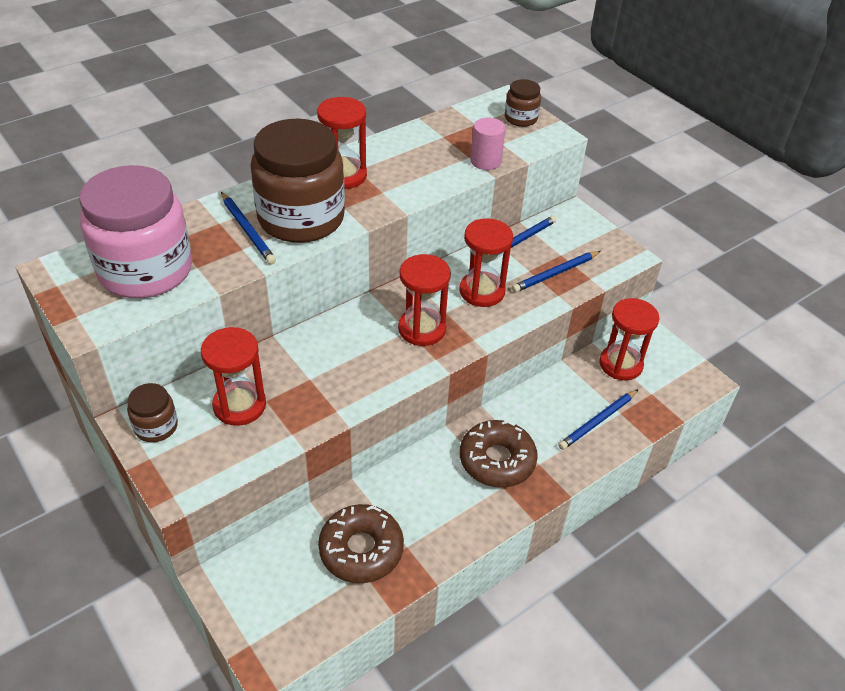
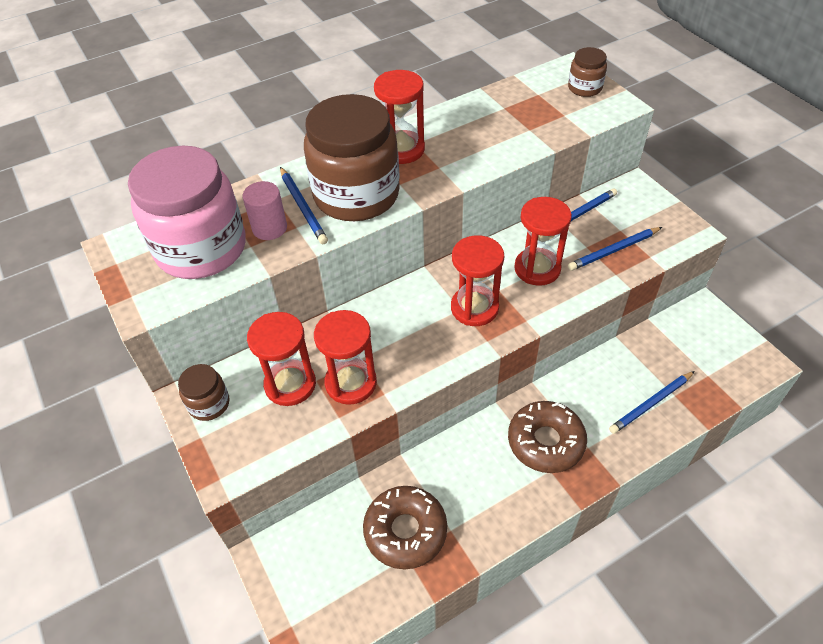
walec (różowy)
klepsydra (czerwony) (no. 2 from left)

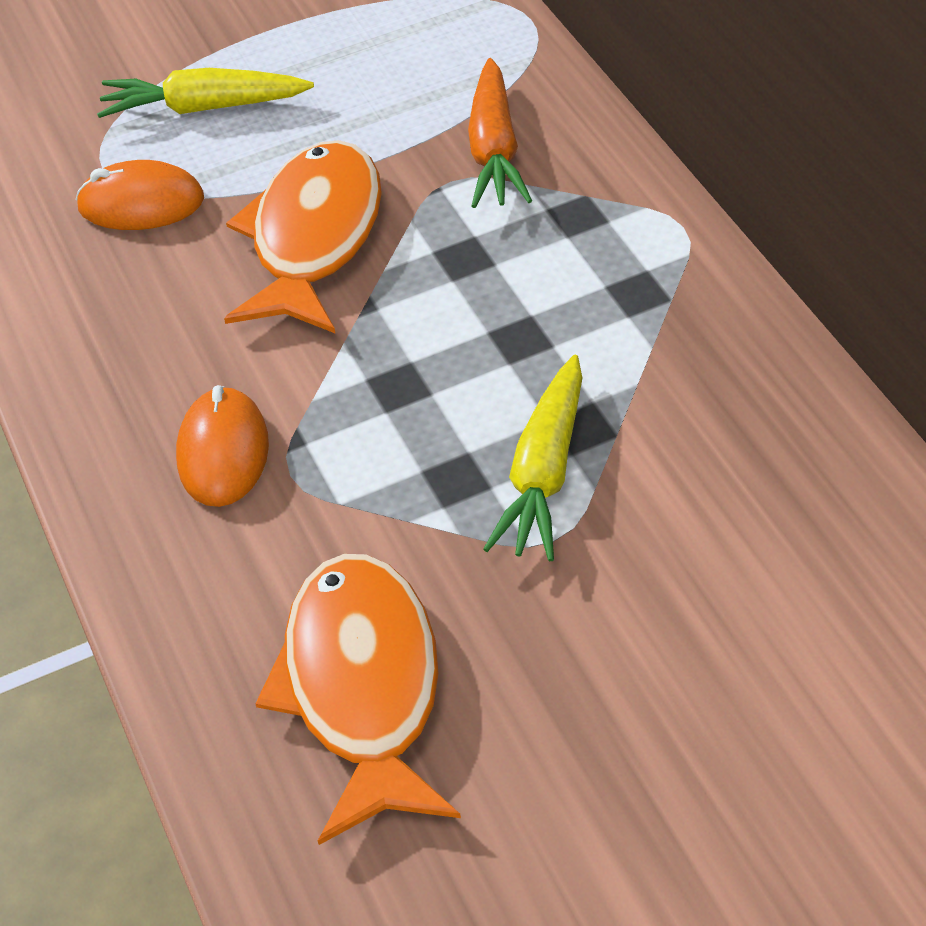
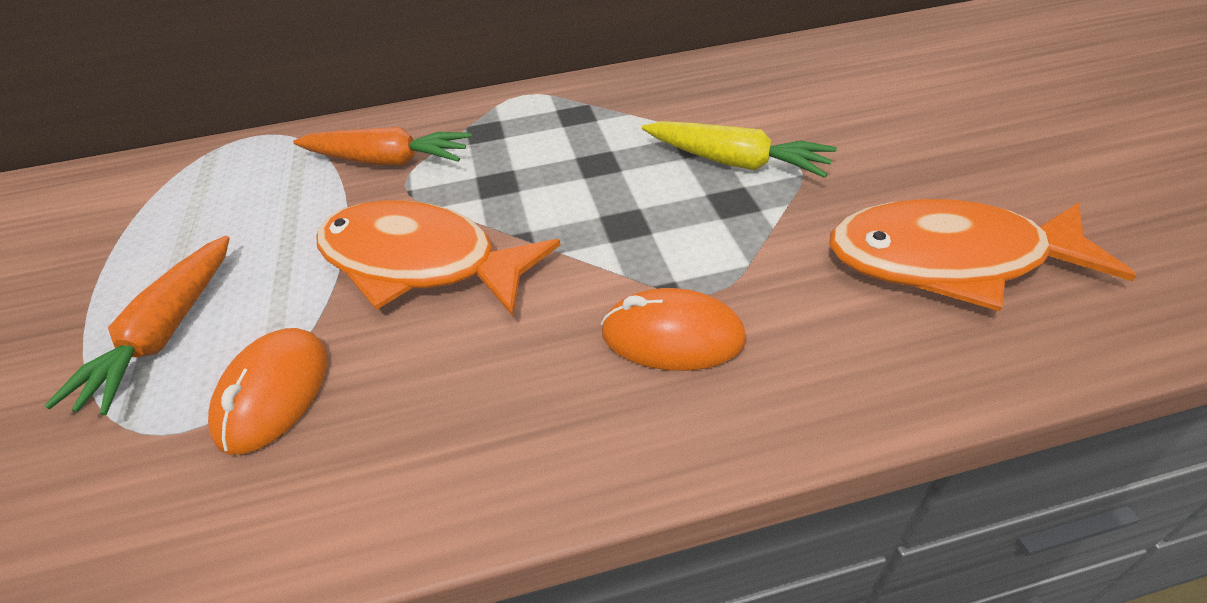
marchewka (pomarańczowy) (no. 1 from left)

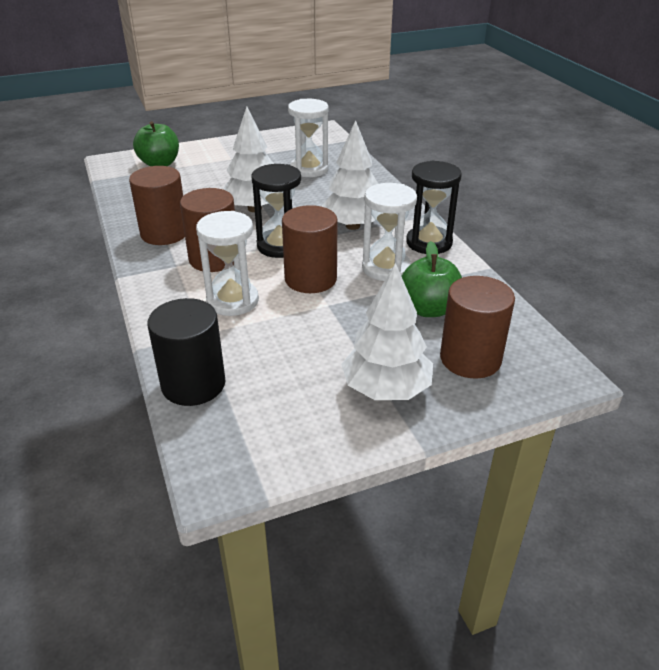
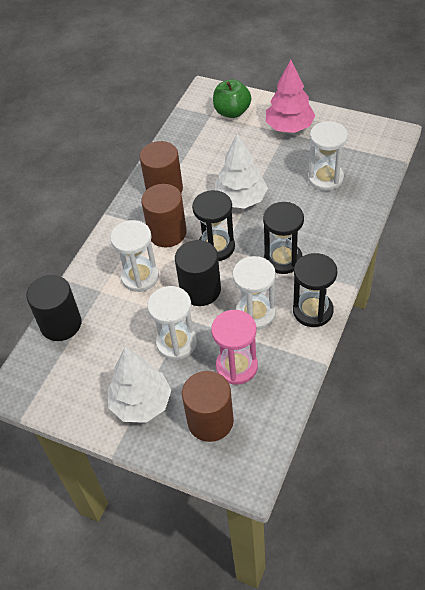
walec (czarny) (no. 2 from left)
klepsydra (czarny) (no. 2 from left)
klepsydra (różowy)
klepsydra (biały) (no. 2 from left)
drzewko (różowy)

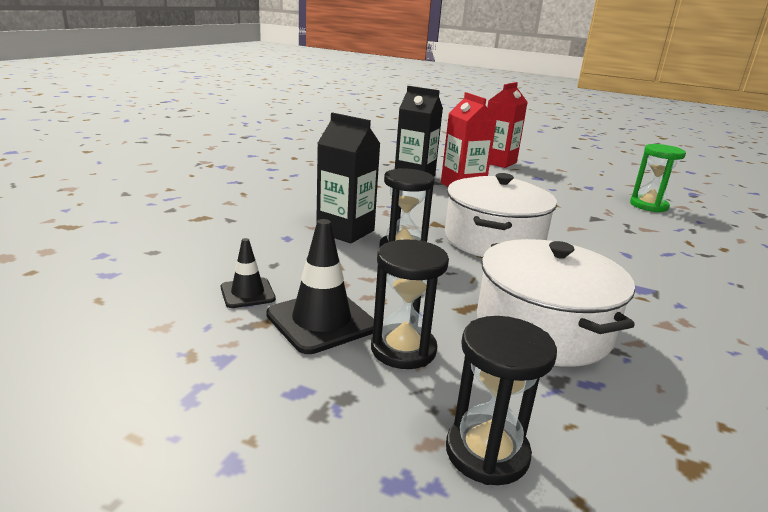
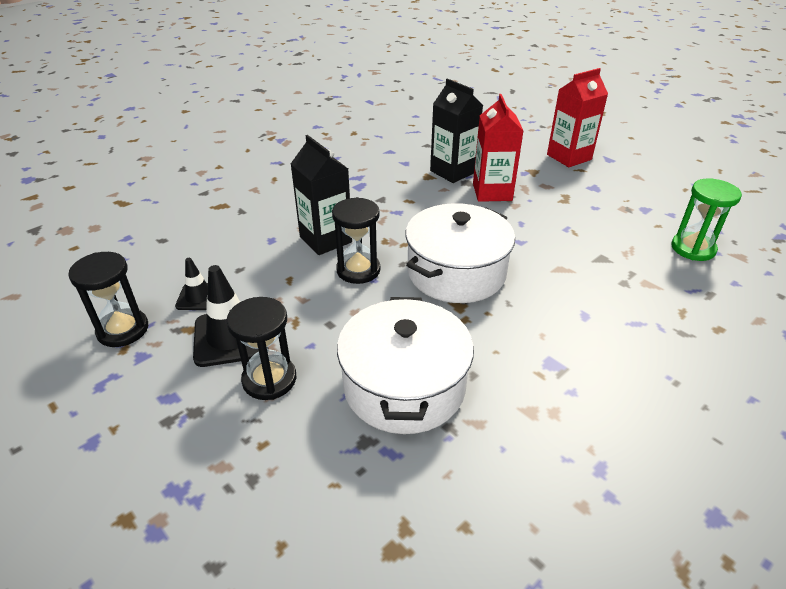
klepsydra (czarny) (no. 1 from left)

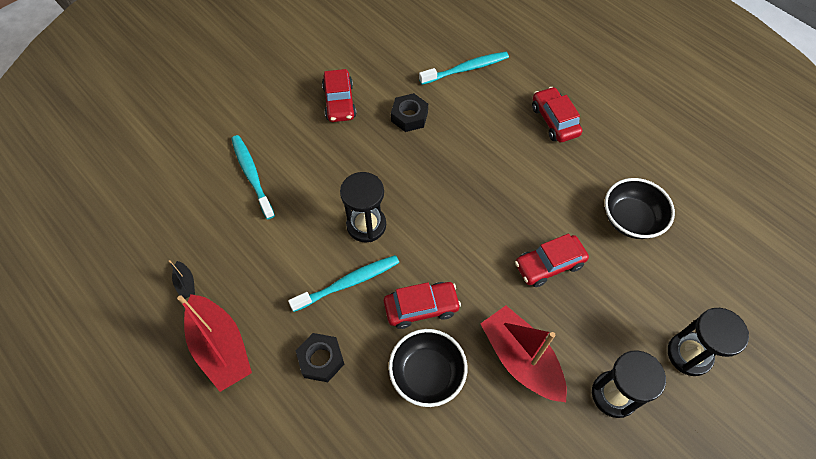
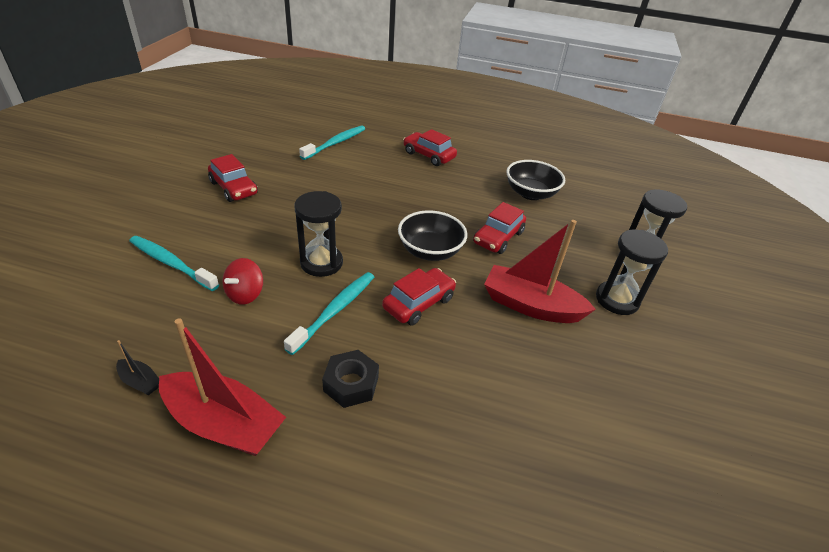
miska (czarny) (no. 1 from left)
nakrętka (czarny) (no. 2 from left in the first image)
bączek (czerwony)

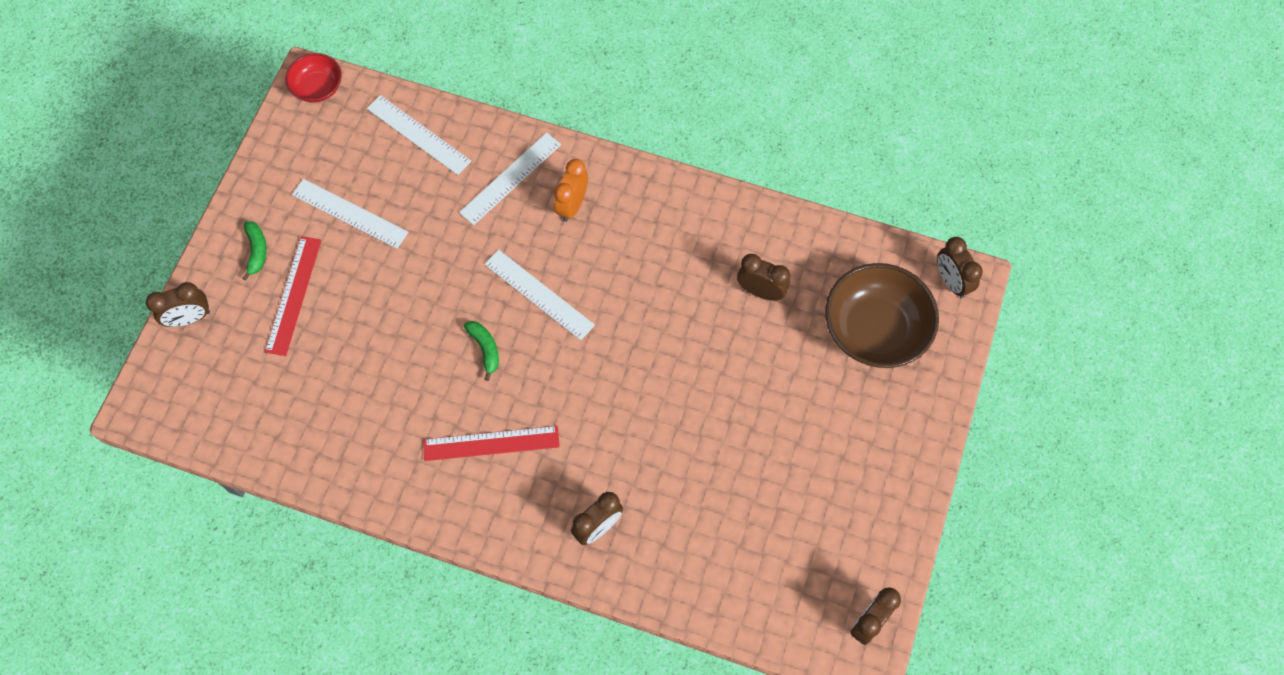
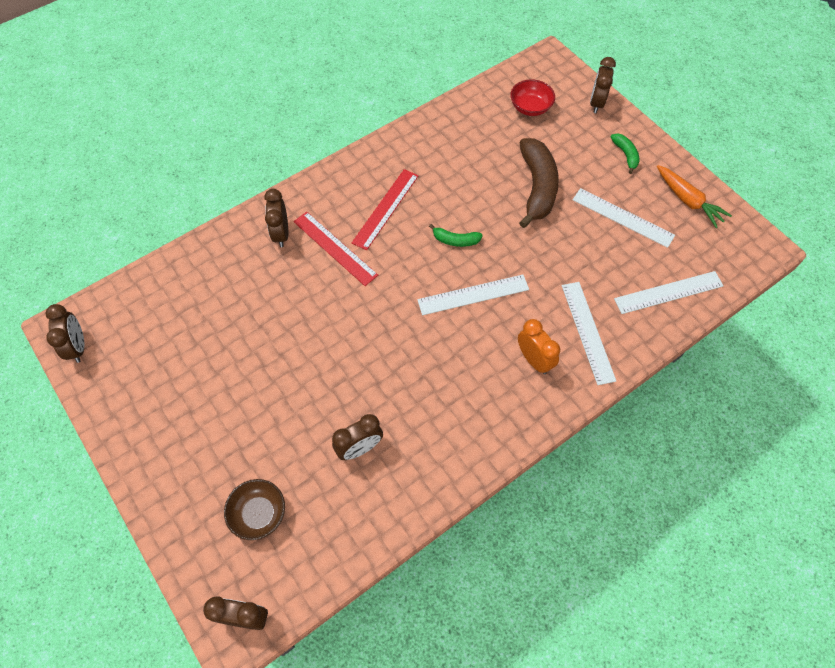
banan (zielony) (no. 2 from left)
linijka (czerwony) (no. 1 from left)
miska (czerwony)
linijka (biały) (no. 3 from left)
miska (brązowy)
banan (brązowy)
marchewka (pomarańczowy)

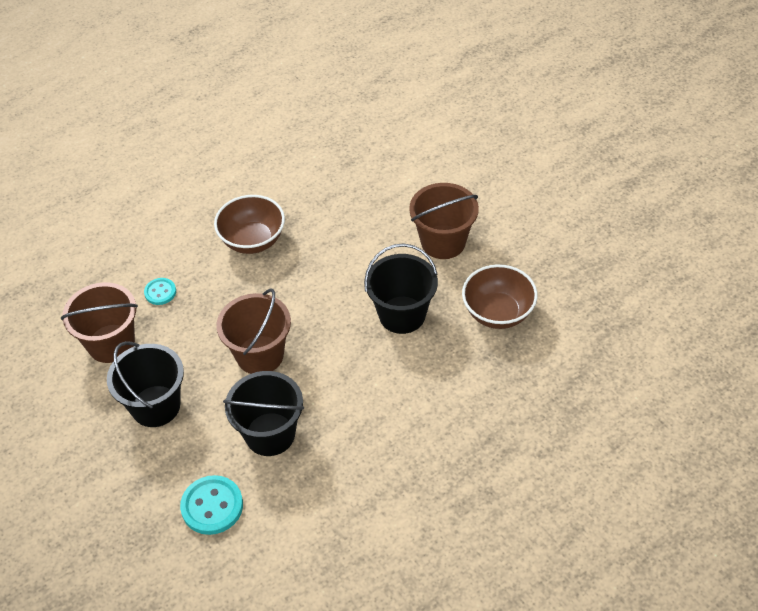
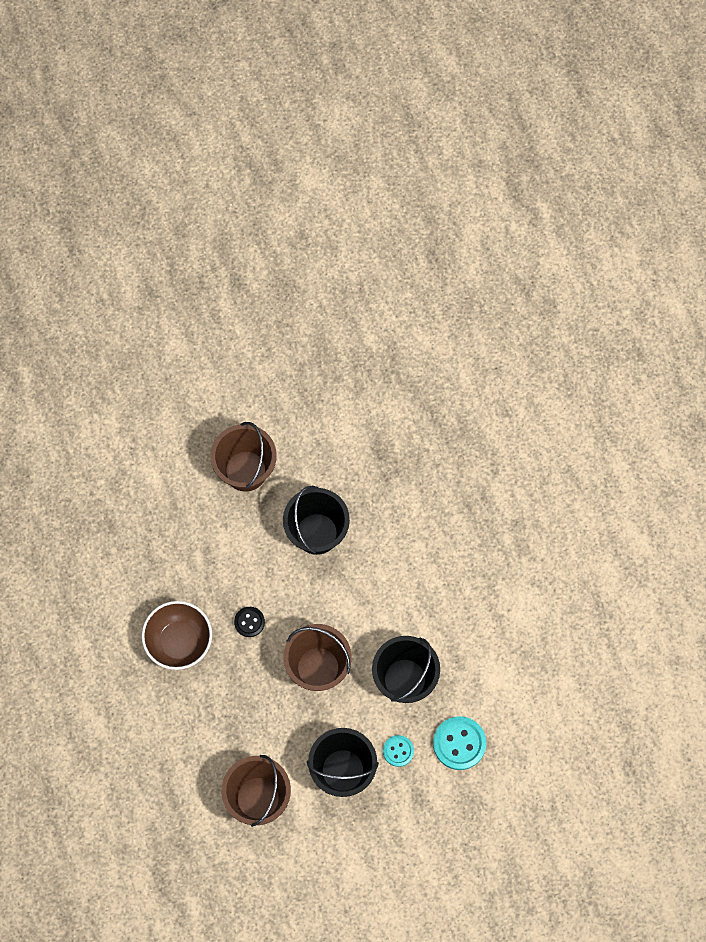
guzik (turkusowy) (no. 1 from left)
miska (brązowy) (no. 2 from left in the first image)
guzik (czarny)

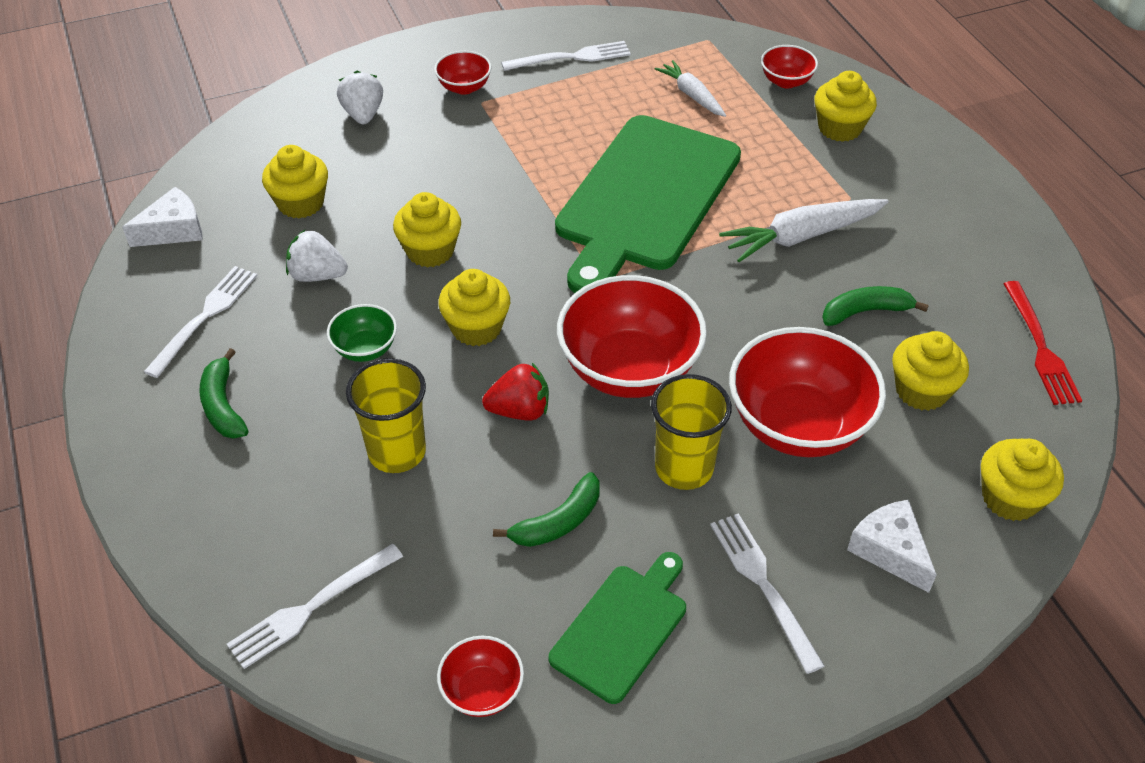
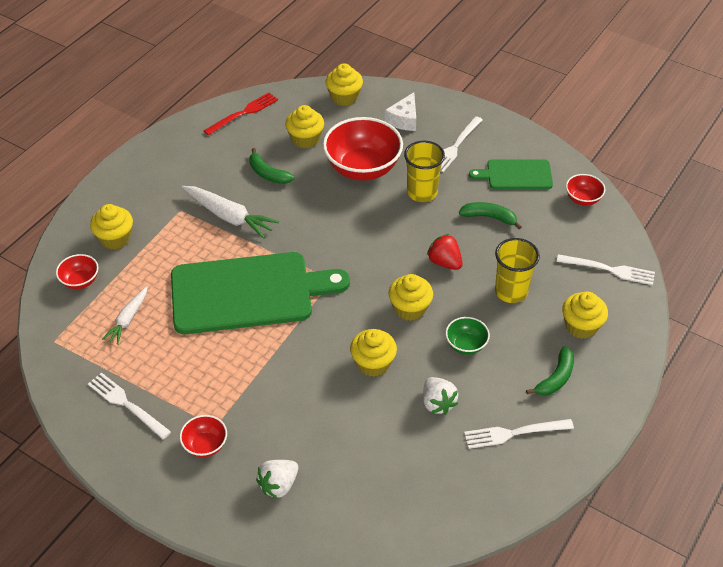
ser (biały) (no. 1 from left in the first image)
muffinka (żółty) (no. 6 from left)
miska (czerwony) (no. 3 from left in the first image)

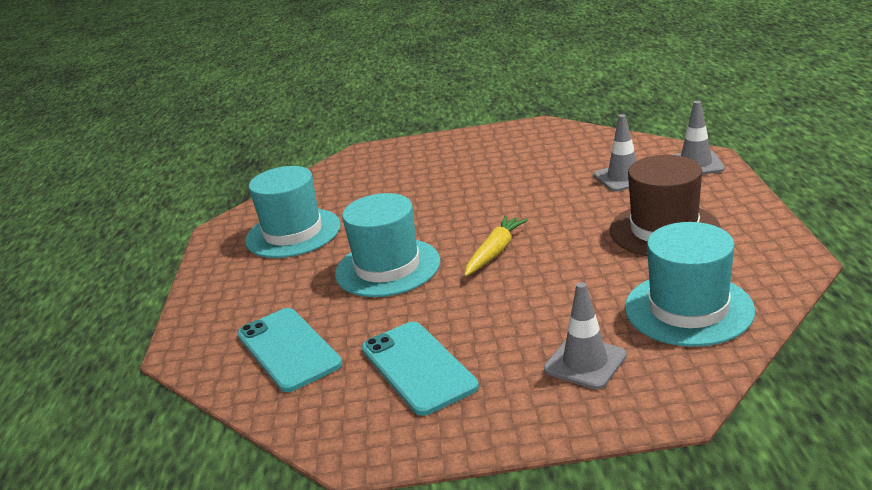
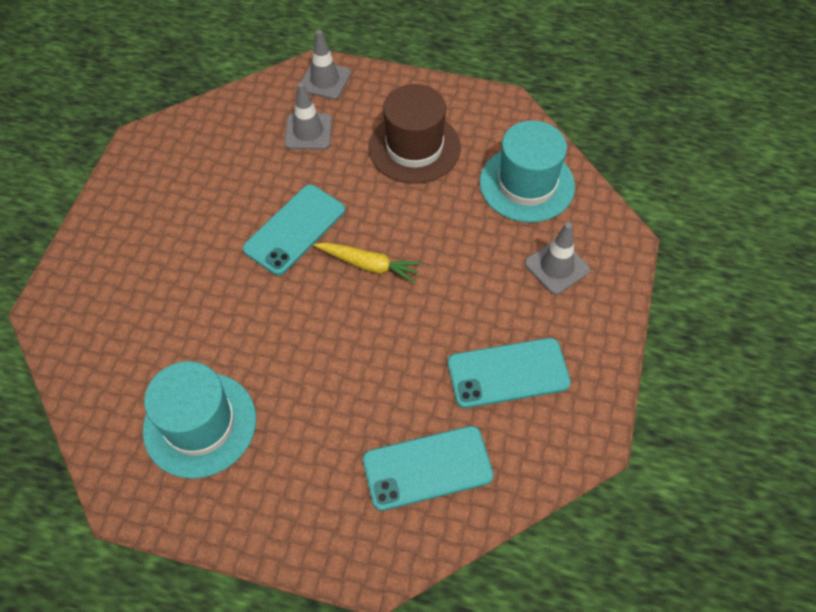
kapelusz (turkusowy) (no. 2 from left in the first image)
marchewka (żółty)
telefon (turkusowy) (no. 1 from left)

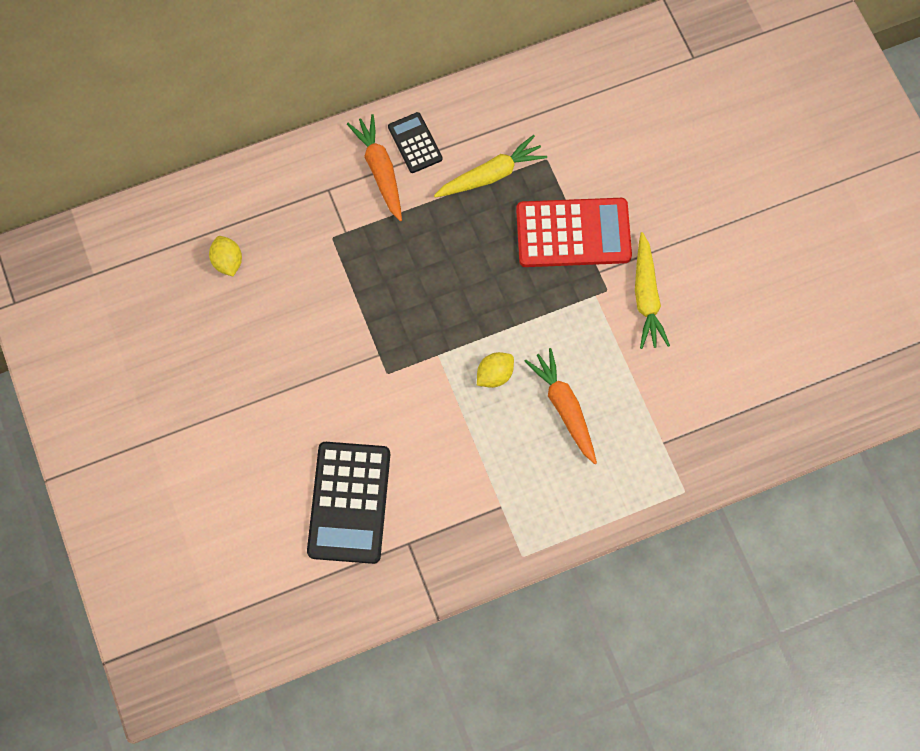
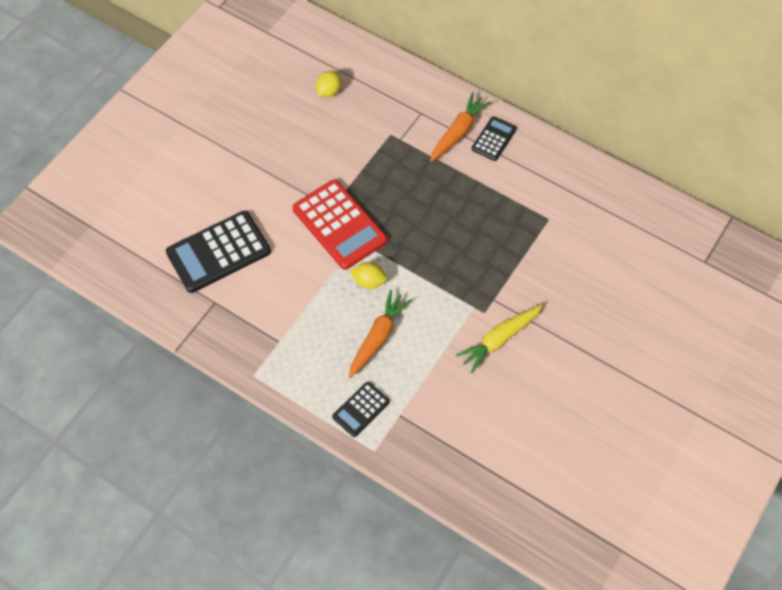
marchewka (żółty) (no. 1 from left in the first image)
kalkulator (czerwony)
kalkulator (czarny) (no. 2 from left)

